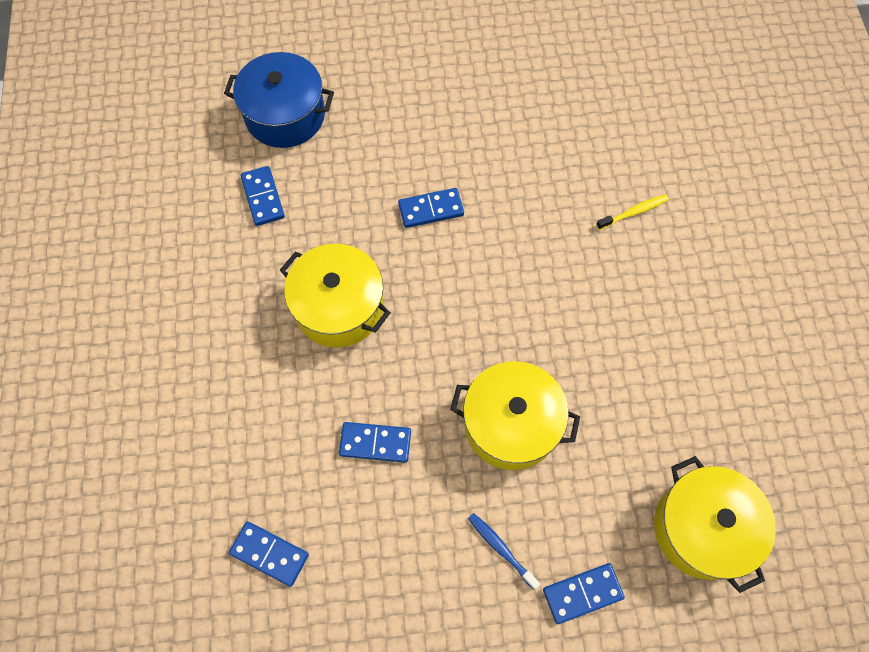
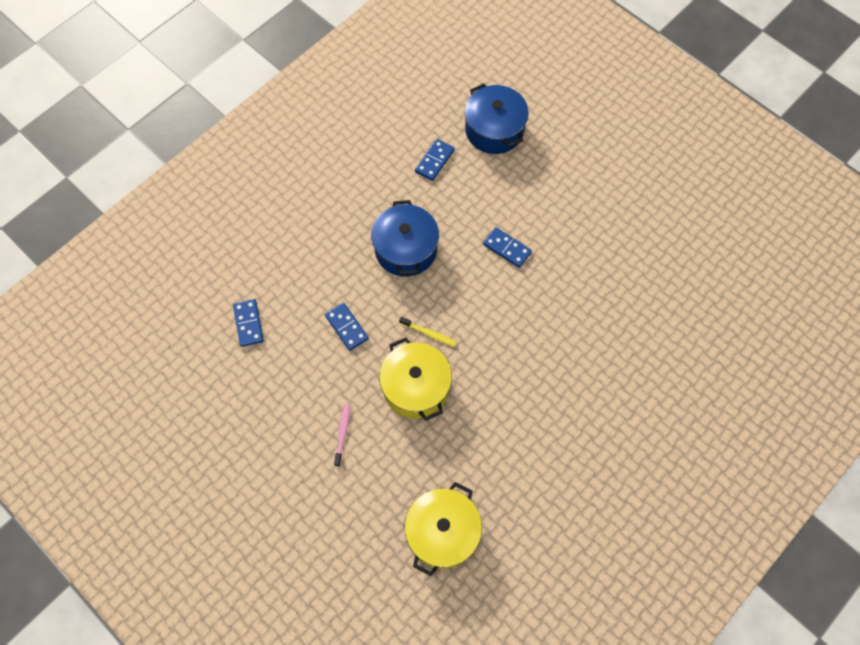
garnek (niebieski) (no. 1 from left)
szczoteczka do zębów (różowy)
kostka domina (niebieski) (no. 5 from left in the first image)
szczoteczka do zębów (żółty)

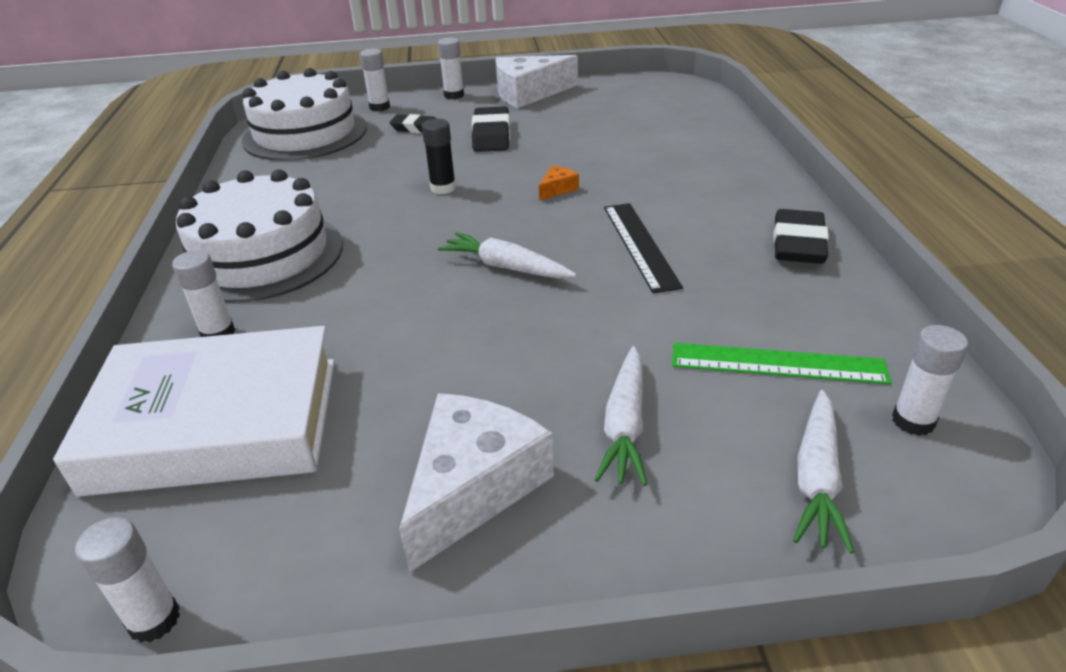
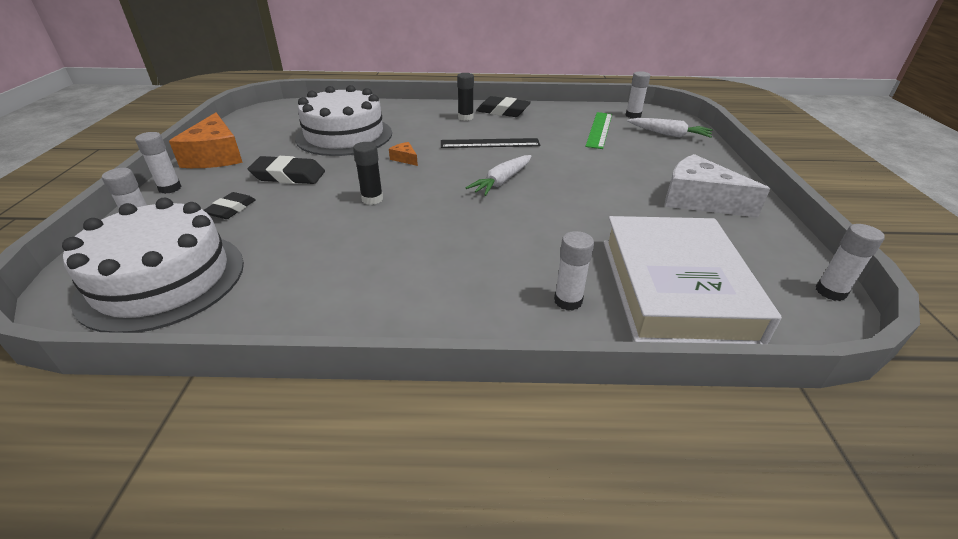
tort (biały) (no. 2 from left)
ser (pomarańczowy) (no. 1 from left)
marchewka (biały) (no. 2 from left in the first image)
klej w sztyfcie (czarny) (no. 2 from left)

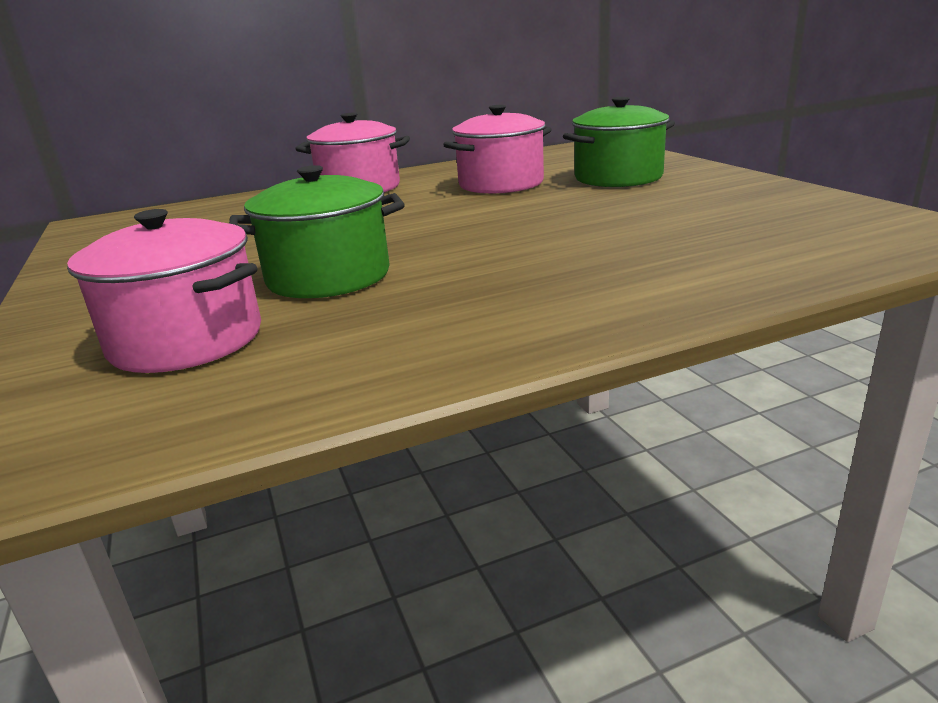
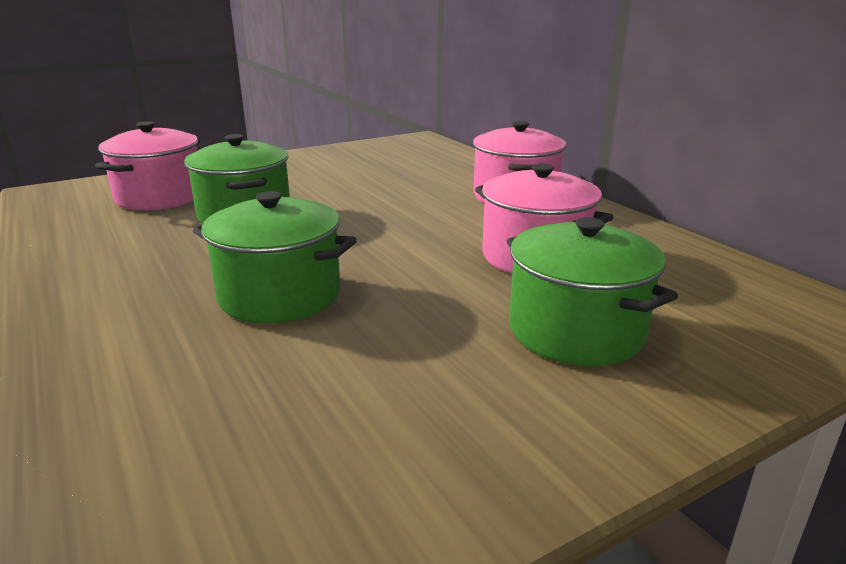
garnek (zielony) (no. 2 from left)

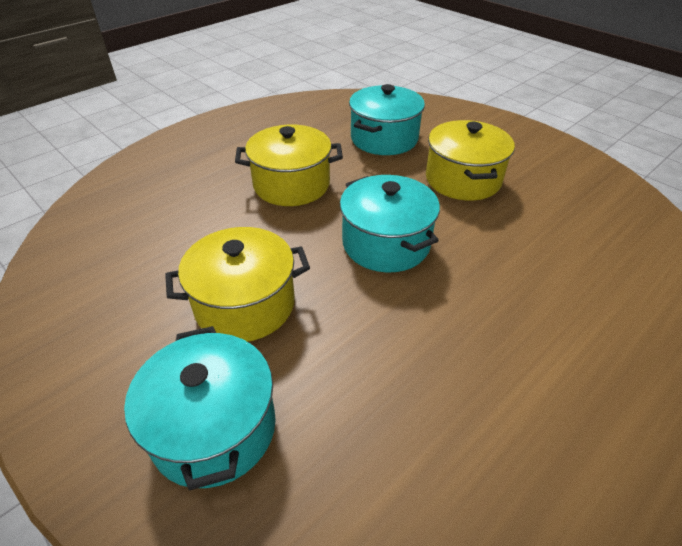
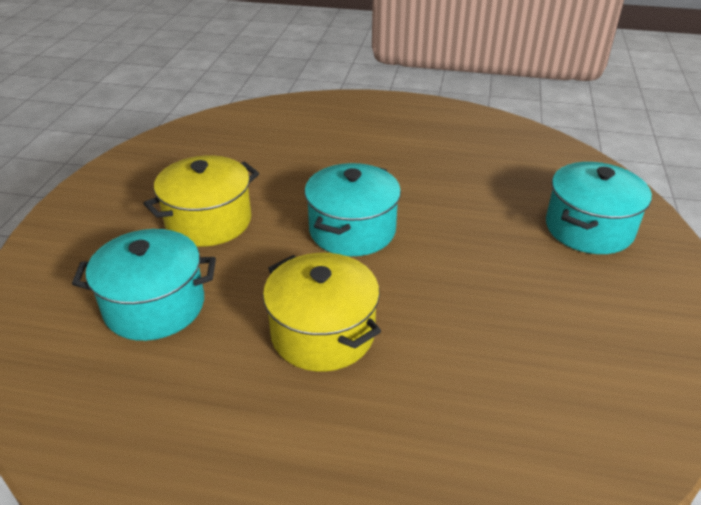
garnek (żółty) (no. 1 from left in the first image)

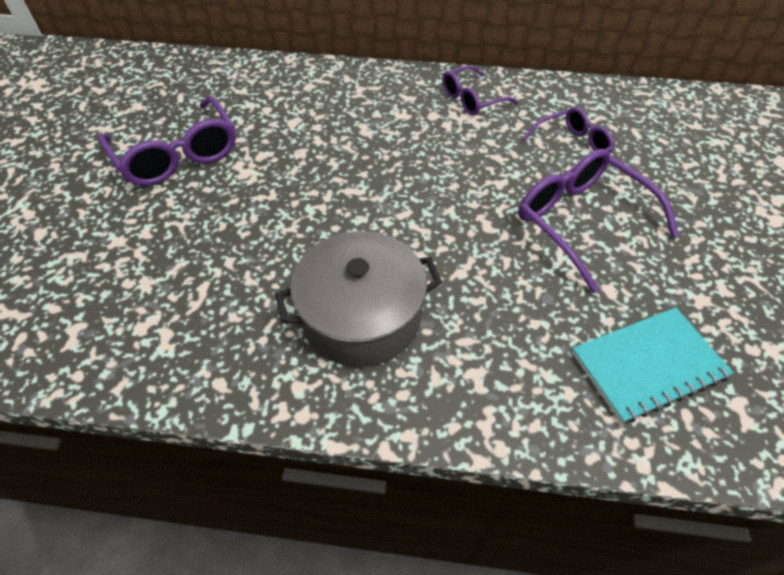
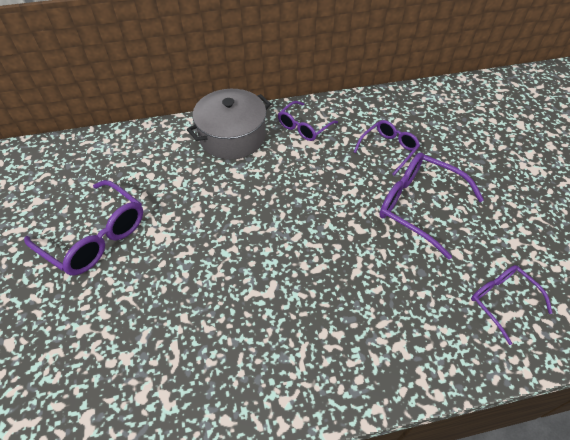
garnek (szary)
okulary (fioletowy) (no. 5 from left)

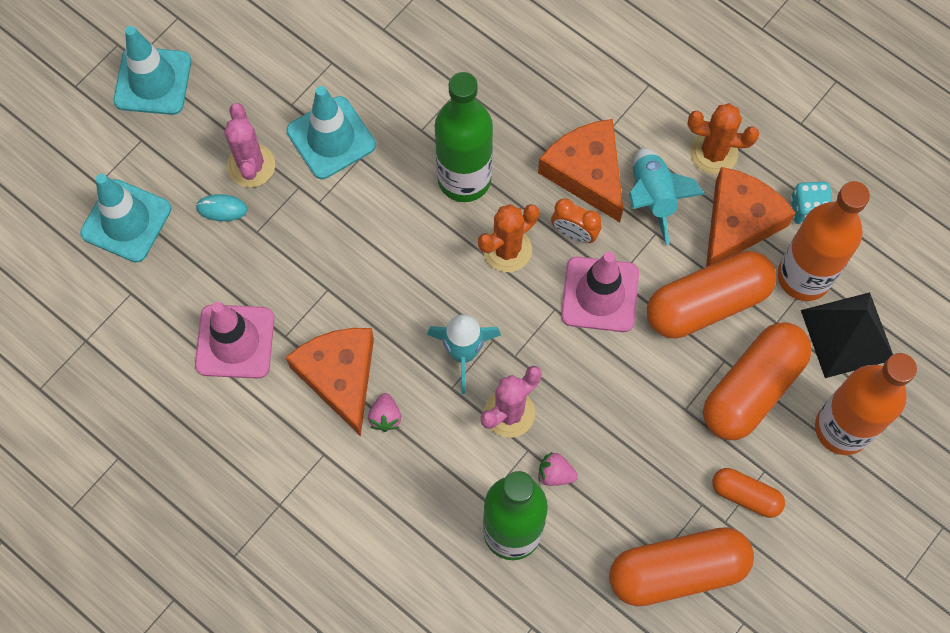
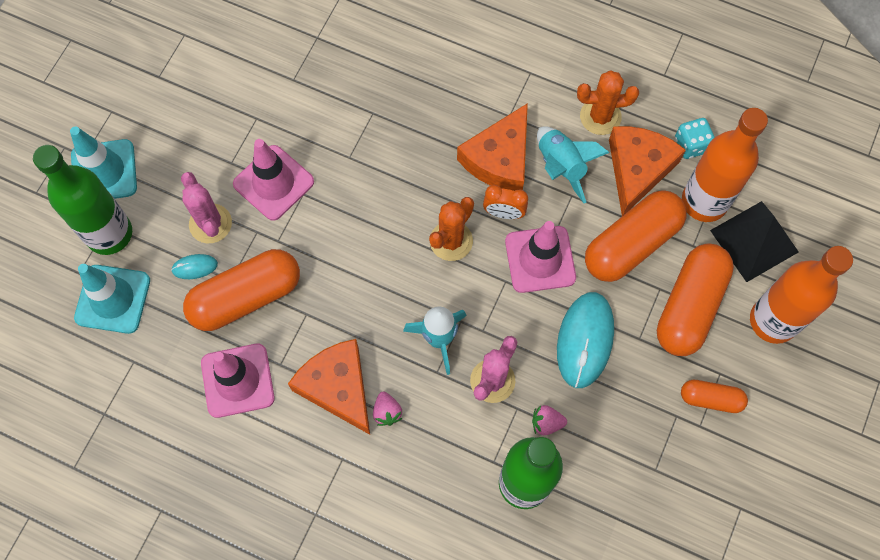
pachołek (różowy) (no. 2 from left)
butelka (zielony) (no. 1 from left)
ser (pomarańczowy) (no. 2 from left)
kapsułka (pomarańczowy) (no. 1 from left)
myszka (turkusowy) (no. 2 from left)

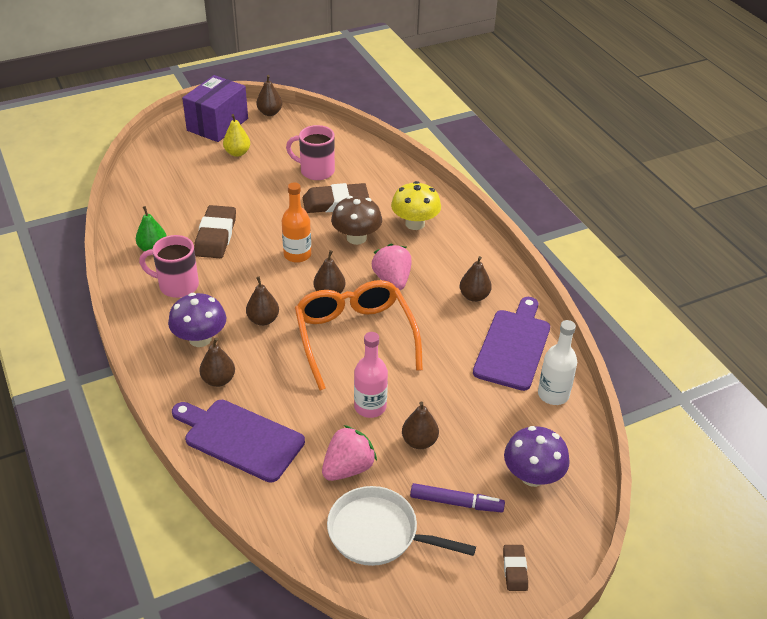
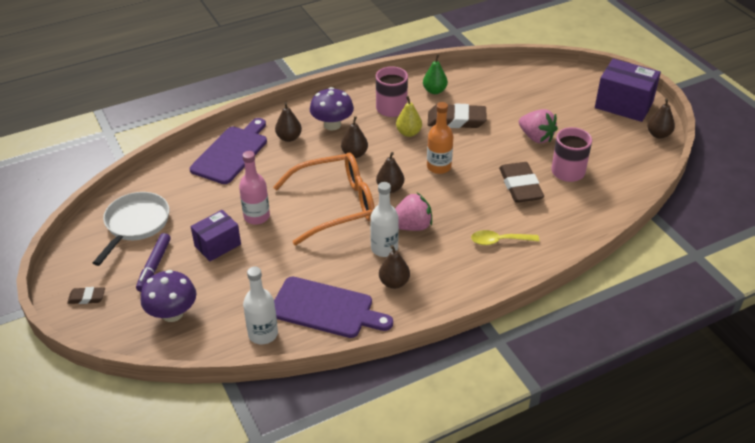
gruszka (żółty)
truskawka (różowy) (no. 2 from left)
grzyb (brązowy)
łyżka (żółty)
pudełko (fioletowy) (no. 1 from left)
butelka (biały) (no. 2 from left)

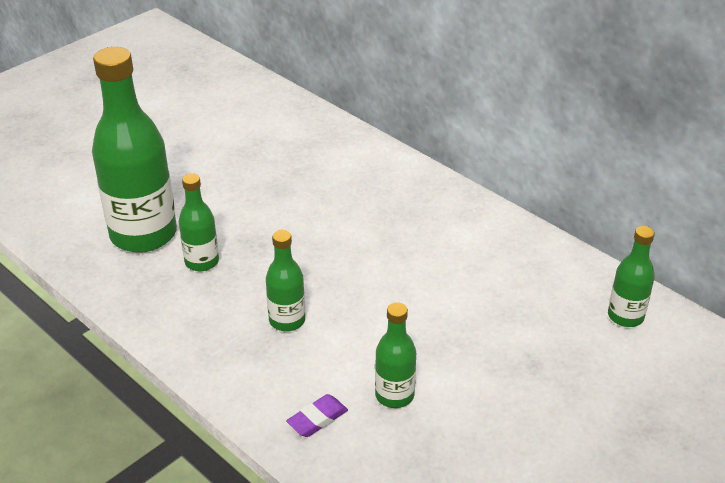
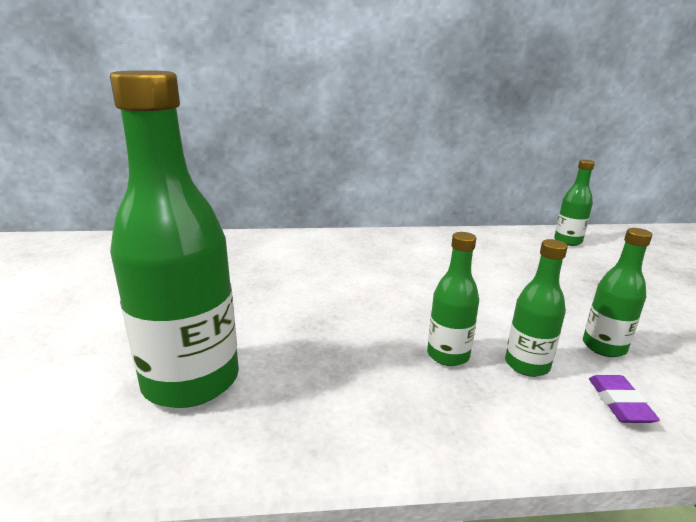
butelka (zielony) (no. 3 from left)

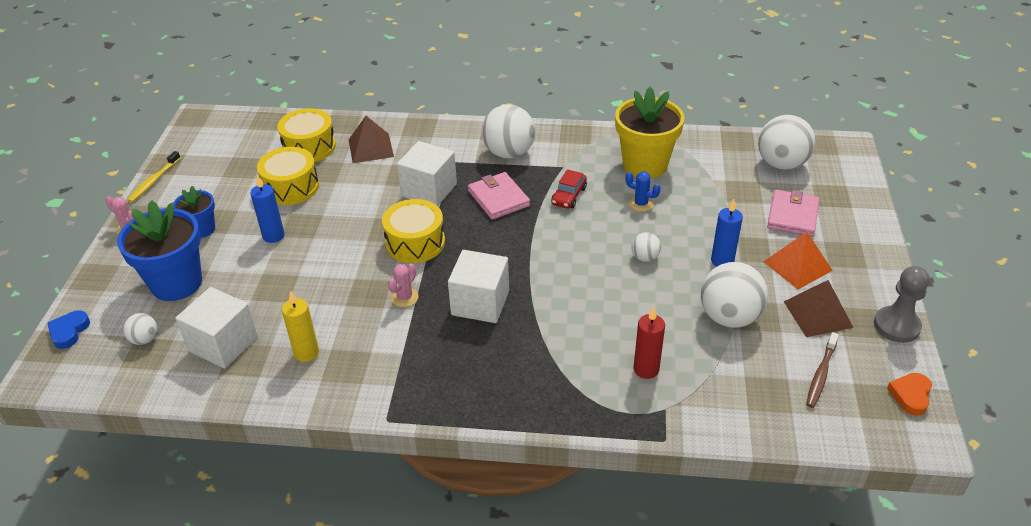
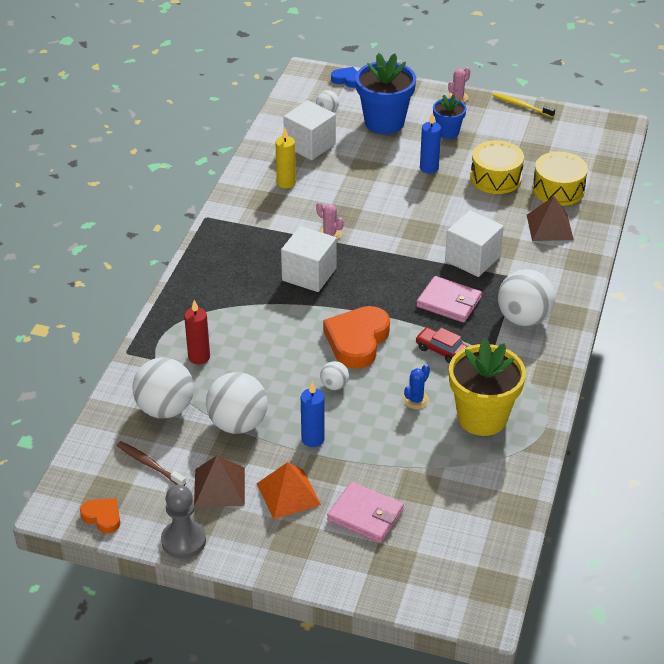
bęben (żółty) (no. 3 from left in the first image)
portfel (różowy) (no. 2 from left)
piłka (biały) (no. 1 from left)
serce (pomarańczowy) (no. 2 from left)

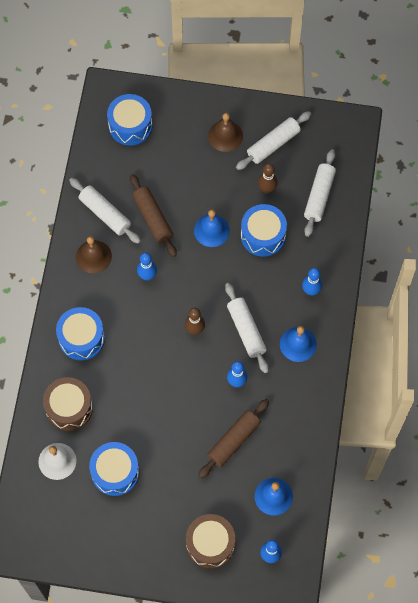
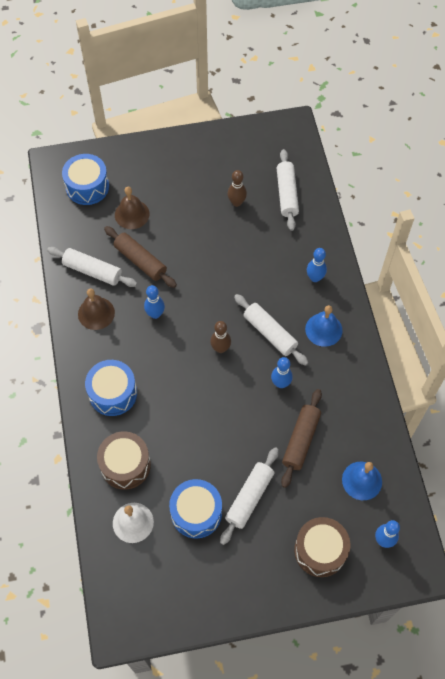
dzwonek (niebieski) (no. 1 from left in the first image)
dzwonek (brązowy) (no. 2 from left)
wałek do ciasta (biały) (no. 2 from left)
bęben (niebieski) (no. 4 from left in the first image)

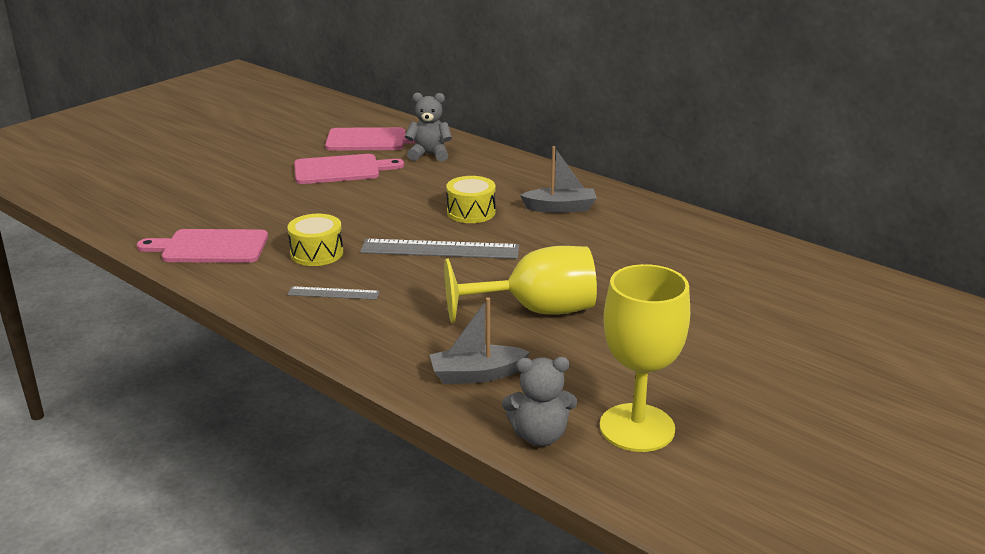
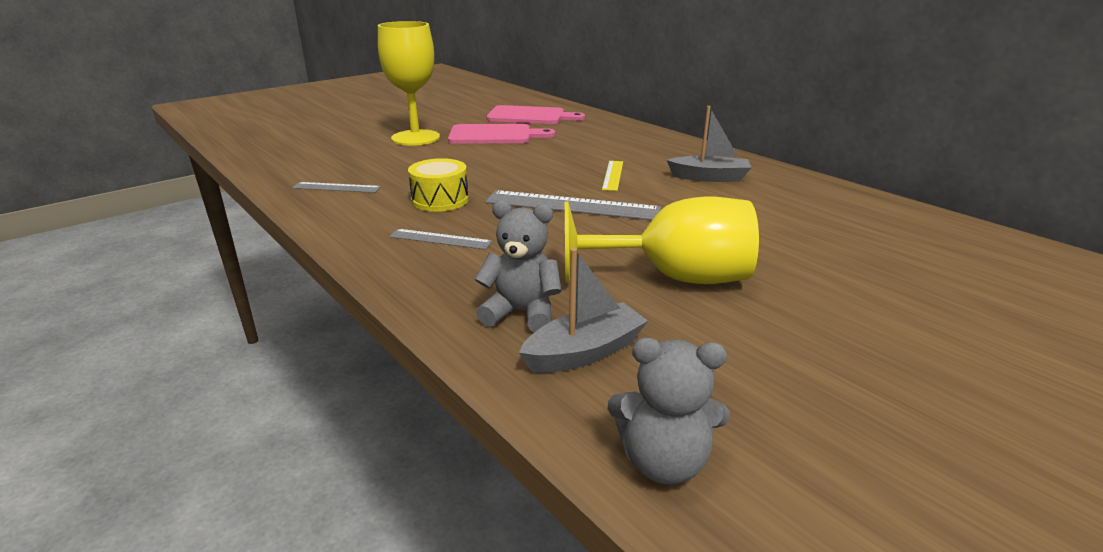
linijka (szary) (no. 1 from left)
miś (szary) (no. 1 from left)
łódka (szary) (no. 1 from left)
linijka (żółty)
kielich (żółty) (no. 1 from left)

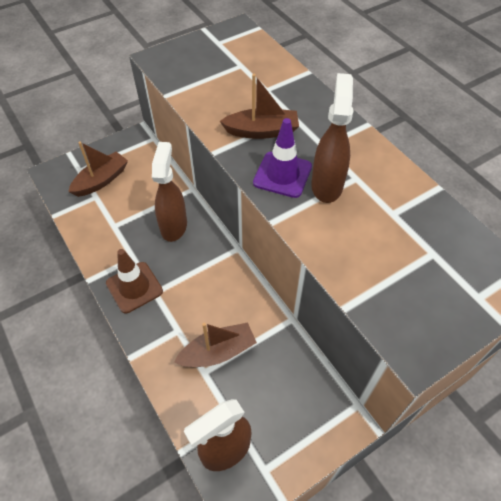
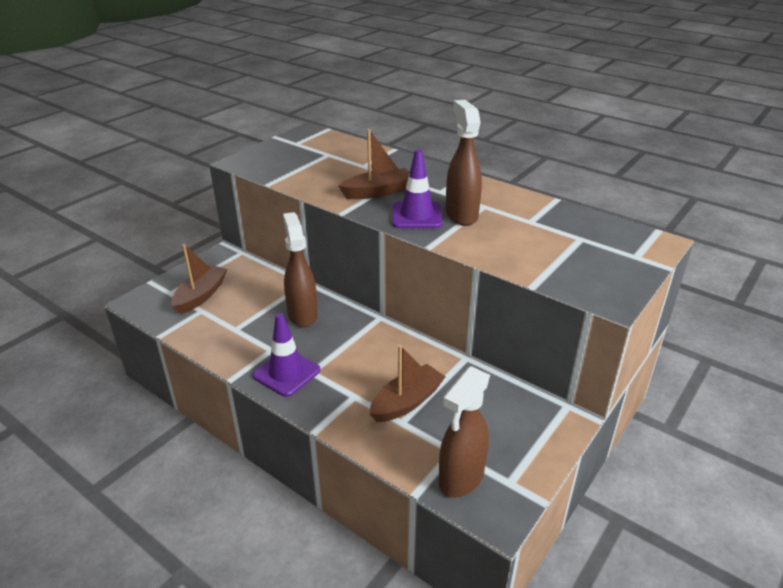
pachołek (fioletowy) (no. 1 from left)

